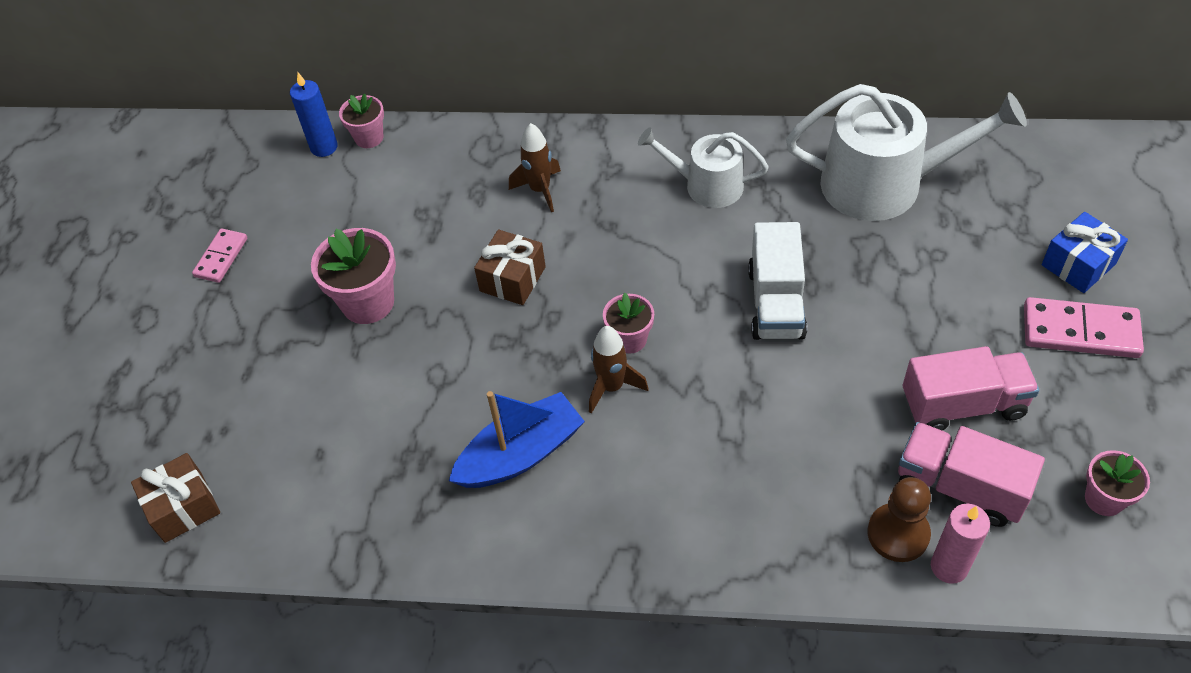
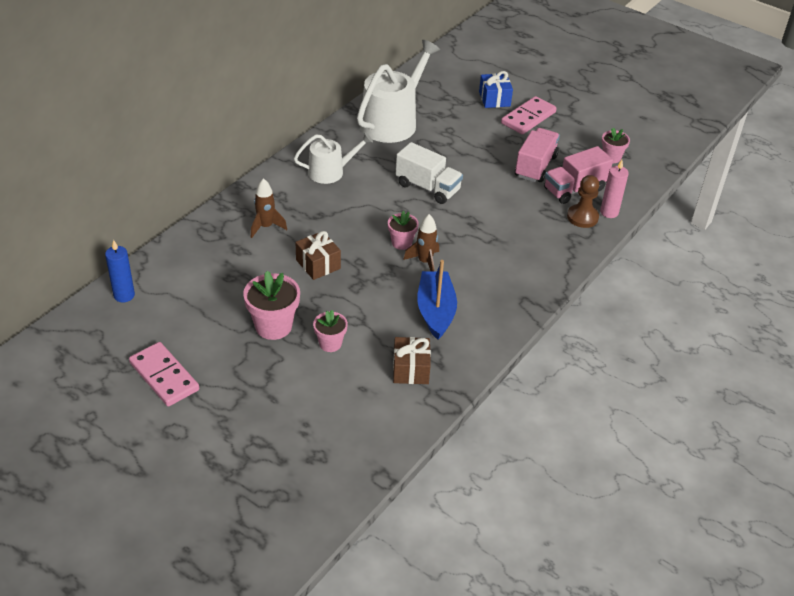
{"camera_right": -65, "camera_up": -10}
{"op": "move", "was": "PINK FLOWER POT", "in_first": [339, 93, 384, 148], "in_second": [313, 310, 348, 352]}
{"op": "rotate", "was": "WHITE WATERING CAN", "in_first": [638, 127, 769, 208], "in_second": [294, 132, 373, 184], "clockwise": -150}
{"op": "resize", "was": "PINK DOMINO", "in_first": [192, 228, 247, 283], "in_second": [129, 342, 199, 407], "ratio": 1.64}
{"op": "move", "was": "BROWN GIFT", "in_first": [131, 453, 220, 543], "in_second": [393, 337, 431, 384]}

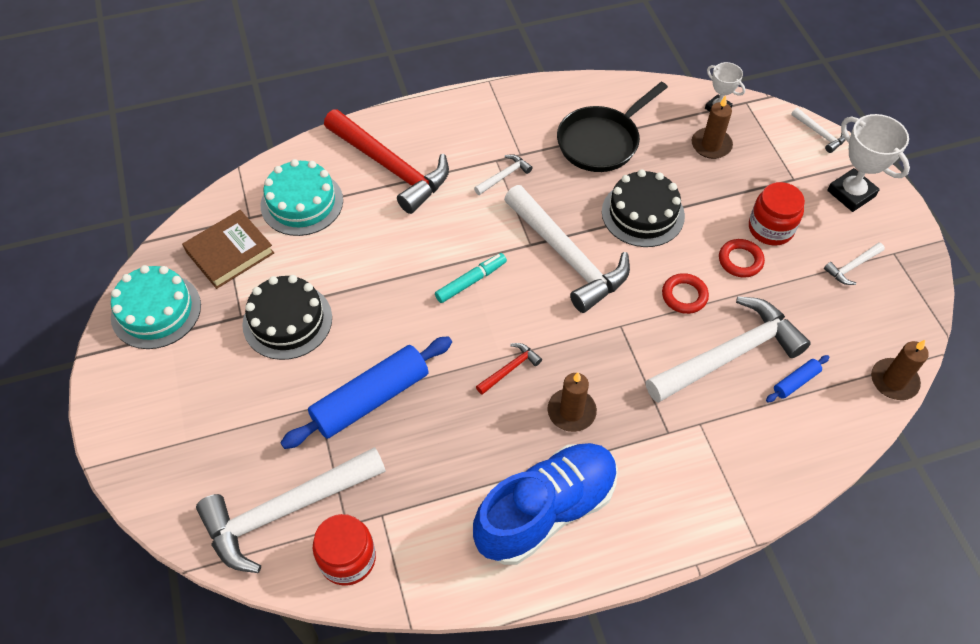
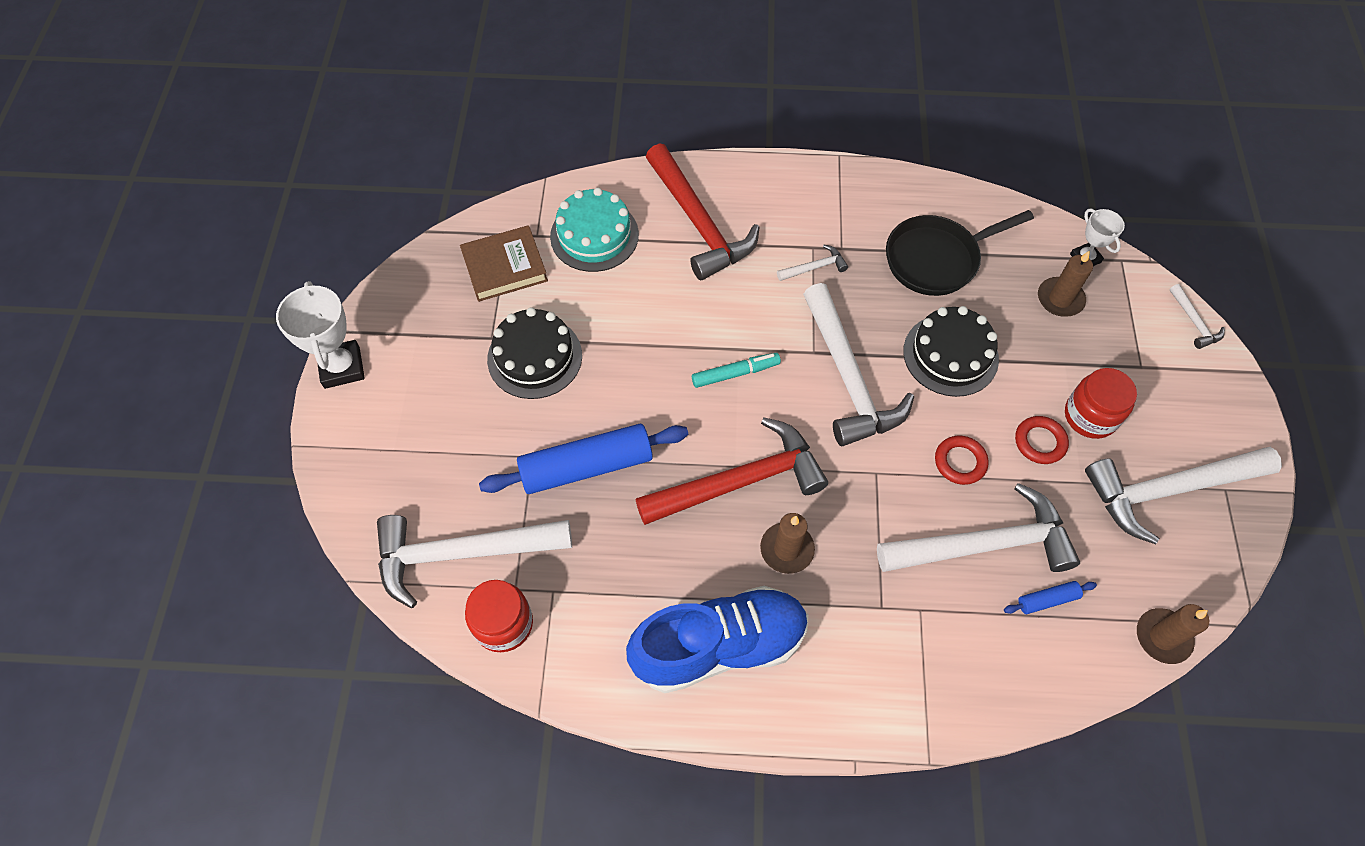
{"camera_right": 20, "camera_up": 5}
{"op": "move", "was": "WHITE TROPHY", "in_first": [827, 114, 910, 212], "in_second": [276, 281, 365, 389]}
{"op": "resize", "was": "WHITE HAMMER", "in_first": [824, 242, 885, 285], "in_second": [1085, 447, 1282, 544], "ratio": 2.37}
{"op": "delete", "was": "TURQUOISE CAKE", "in_first": [111, 265, 201, 349]}
{"op": "resize", "was": "RED HAMMER", "in_first": [476, 343, 542, 395], "in_second": [635, 417, 828, 525], "ratio": 2.37}

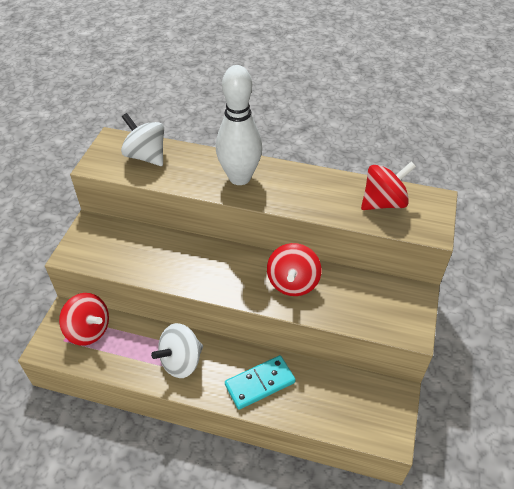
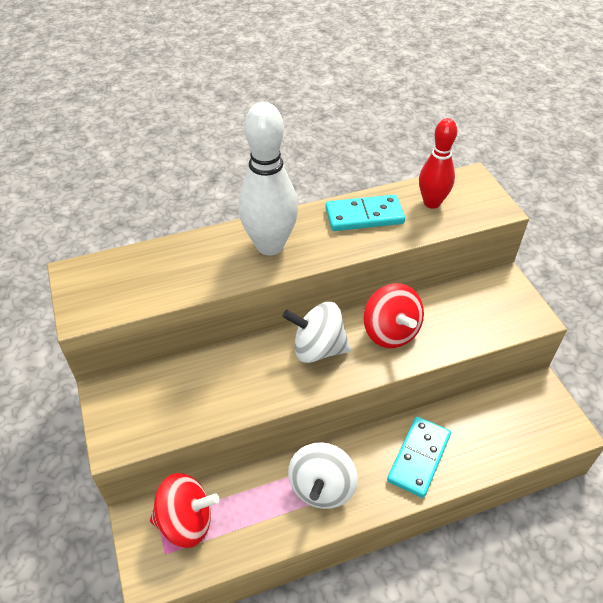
{"camera_right": -35, "camera_up": 0}
{"op": "move", "was": "WHITE SPINNING TOP", "in_first": [121, 113, 164, 166], "in_second": [283, 302, 351, 363]}
{"op": "replace", "was": "RED SPINNING TOP", "now": "RED BOWLING PIN", "in_first": [361, 162, 416, 210], "in_second": [419, 118, 457, 209]}
{"op": "insert", "now": "TURQUOISE DOMINO", "in_second": [326, 195, 405, 231]}

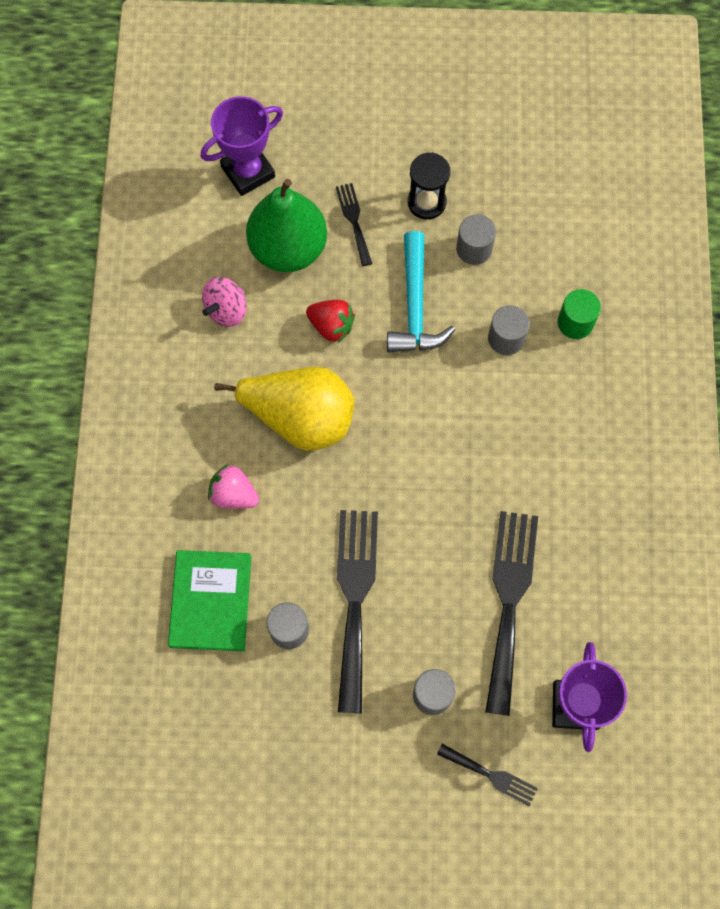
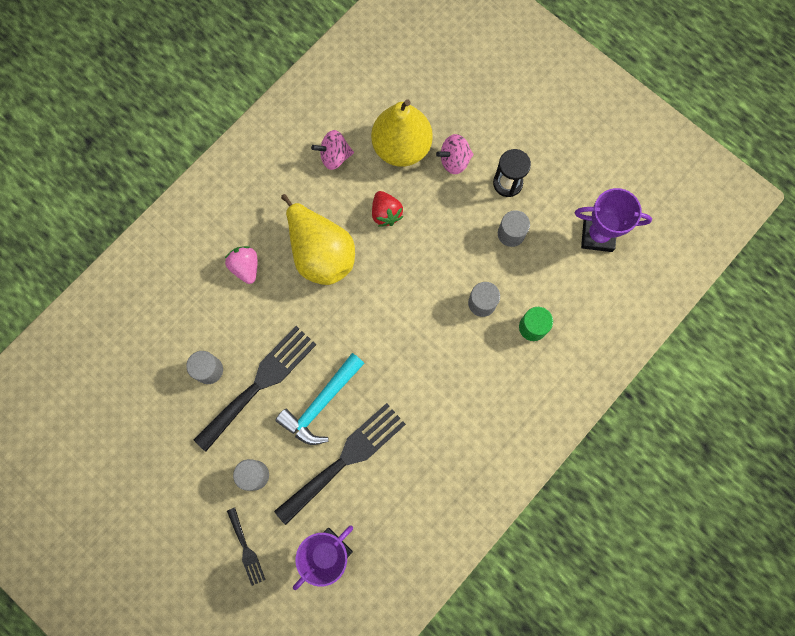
{"camera_right": 40, "camera_up": 5}
{"op": "move", "was": "PURPLE TROPHY", "in_first": [201, 96, 283, 196], "in_second": [575, 188, 652, 252]}
{"op": "recolor", "was": "GREEN PEAR", "now": "YELLOW PEAR", "in_first": [246, 179, 327, 272], "in_second": [371, 99, 433, 167]}
{"op": "replace", "was": "BLACK FORK", "now": "PINK SPINNING TOP", "in_first": [336, 183, 372, 266], "in_second": [436, 134, 473, 174]}
{"op": "move", "was": "TURQUOISE HAMMER", "in_first": [387, 231, 455, 352], "in_second": [275, 353, 365, 445]}
{"op": "delete", "was": "GREEN BOOK", "in_first": [168, 550, 251, 651]}

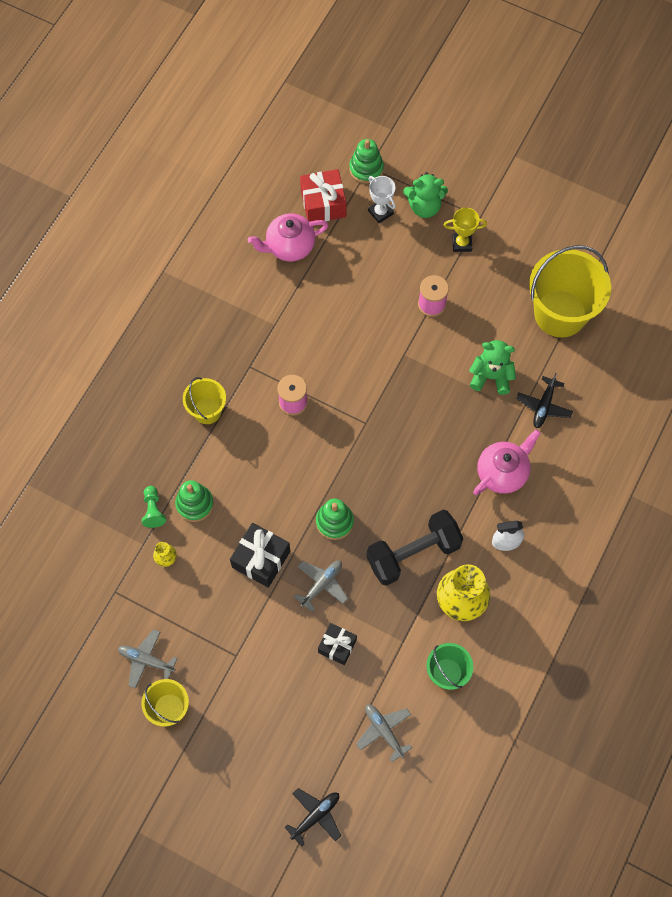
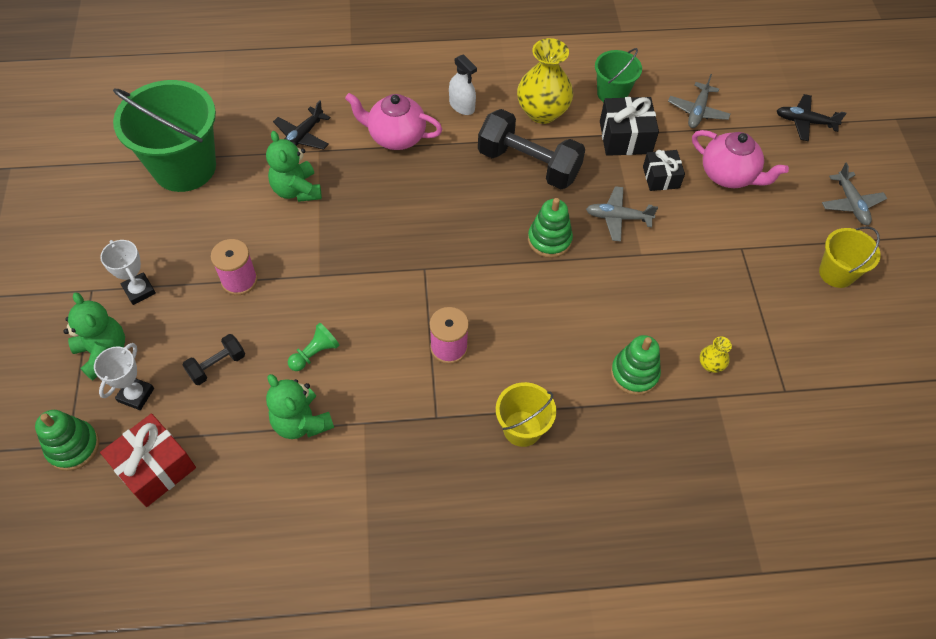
{"camera_right": -125, "camera_up": -10}
{"op": "recolor", "was": "YELLOW TROPHY", "now": "WHITE TROPHY", "in_first": [444, 208, 487, 252], "in_second": [100, 240, 156, 305]}
{"op": "move", "was": "PINK TEAPOT", "in_first": [248, 214, 328, 261], "in_second": [692, 130, 789, 188]}
{"op": "recolor", "was": "YELLOW BUCKET", "now": "GREEN BUCKET", "in_first": [529, 245, 611, 338], "in_second": [113, 80, 216, 192]}
{"op": "rotate", "was": "BLACK PLANE", "in_first": [516, 373, 573, 428], "in_second": [273, 100, 331, 150], "clockwise": 135}
{"op": "move", "was": "GREEN PAWN", "in_first": [142, 486, 166, 528], "in_second": [288, 323, 340, 371]}
{"op": "move", "was": "BLACK GIFT", "in_first": [230, 523, 290, 588], "in_second": [600, 97, 659, 156]}
{"op": "move", "was": "GREY PLANE", "in_first": [118, 629, 177, 689], "in_second": [822, 163, 887, 225]}
{"op": "insert", "now": "BLACK DUMBBELL", "in_second": [183, 334, 245, 385]}
{"op": "insert", "now": "GREEN TEDDY BEAR", "in_second": [266, 374, 334, 439]}

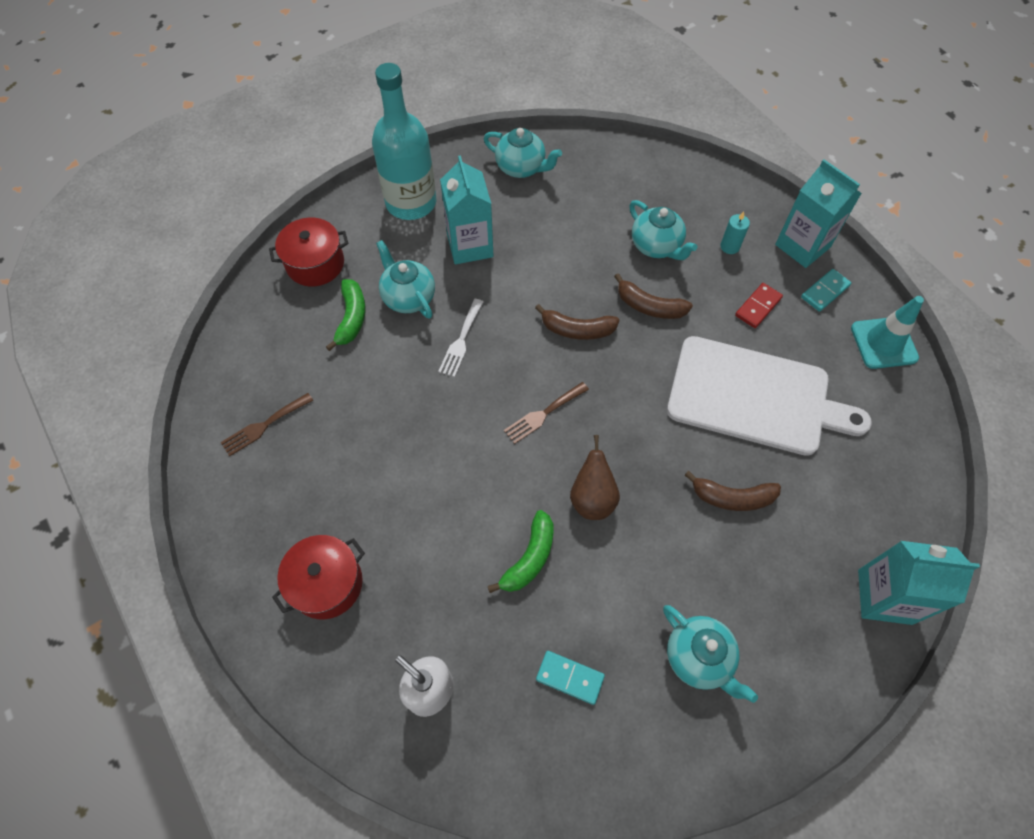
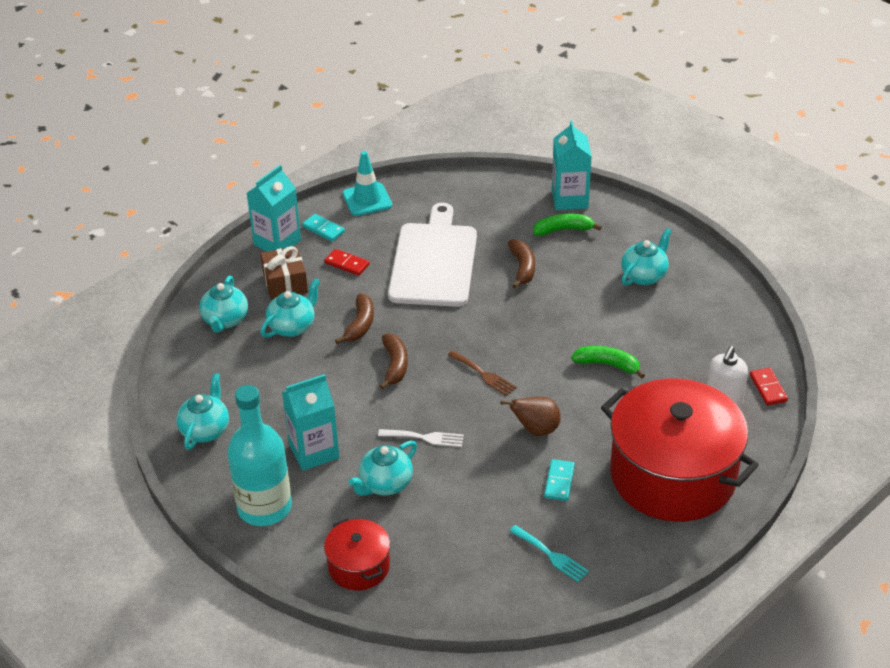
{"camera_right": -100, "camera_up": -20}
{"op": "replace", "was": "TURQUOISE CANDLE", "now": "BROWN GIFT", "in_first": [720, 211, 750, 254], "in_second": [261, 246, 308, 300]}
{"op": "move", "was": "GREEN BANANA", "in_first": [326, 279, 366, 351], "in_second": [533, 214, 602, 236]}
{"op": "recolor", "was": "BROWN FORK", "now": "TURQUOISE FORK", "in_first": [220, 393, 314, 456], "in_second": [510, 525, 589, 582]}
{"op": "move", "was": "BROWN PEAR", "in_first": [570, 435, 620, 520], "in_second": [500, 397, 561, 436]}
{"op": "resize", "was": "RED POT", "in_first": [272, 535, 365, 619], "in_second": [601, 378, 759, 522], "ratio": 2.14}
{"op": "move", "was": "TURQUOISE DOMINO", "in_first": [536, 651, 605, 705], "in_second": [544, 459, 575, 501]}
{"op": "insert", "now": "TURQUOISE TEAPOT", "in_second": [199, 276, 248, 333]}
{"op": "insert", "now": "RED DOMINO", "in_second": [750, 367, 788, 405]}

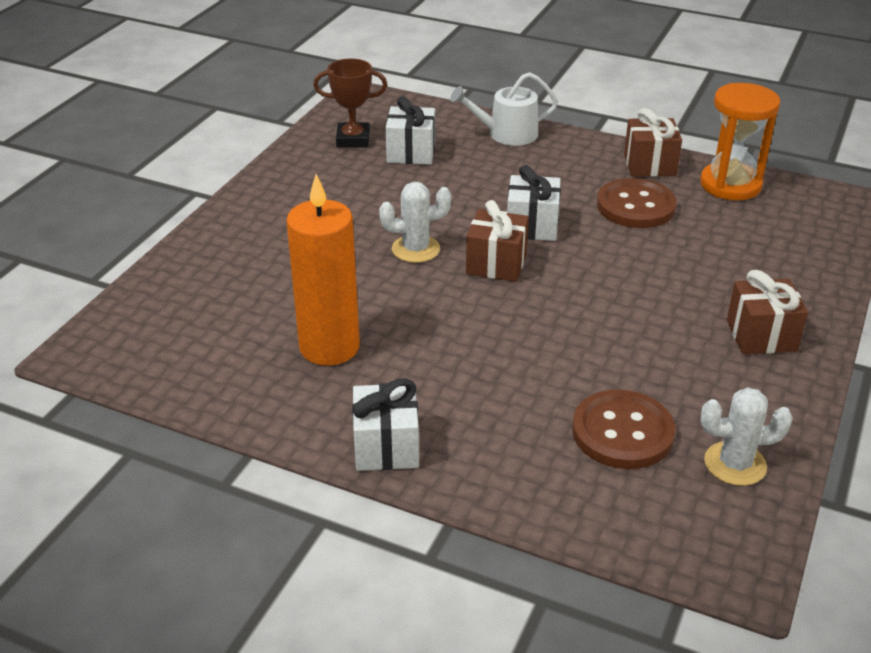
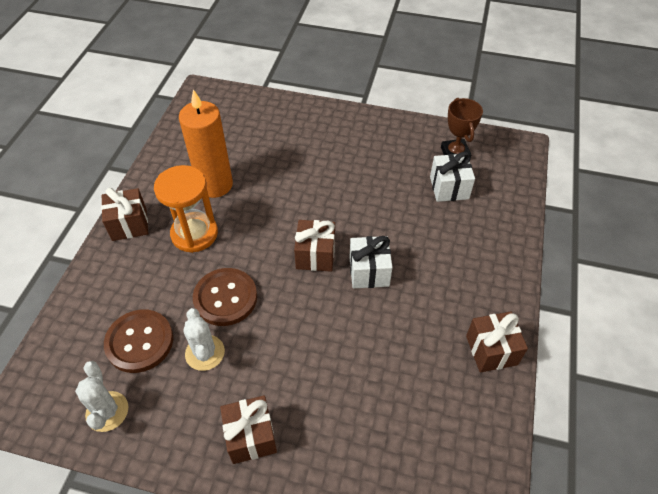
{"camera_right": 80, "camera_up": 15}
{"op": "delete", "was": "WHITE WATERING CAN", "in_first": [450, 72, 558, 146]}
{"op": "move", "was": "ORANGE HOURGLASS", "in_first": [700, 83, 780, 200], "in_second": [154, 165, 218, 253]}
{"op": "move", "was": "BROWN BUTTON", "in_first": [597, 178, 677, 228], "in_second": [193, 268, 257, 326]}
{"op": "move", "was": "WHITE CACTUS", "in_first": [379, 182, 451, 263], "in_second": [183, 308, 225, 371]}
{"op": "recolor", "was": "WHITE GIFT", "now": "BROWN GIFT", "in_first": [352, 378, 419, 471], "in_second": [101, 187, 149, 241]}

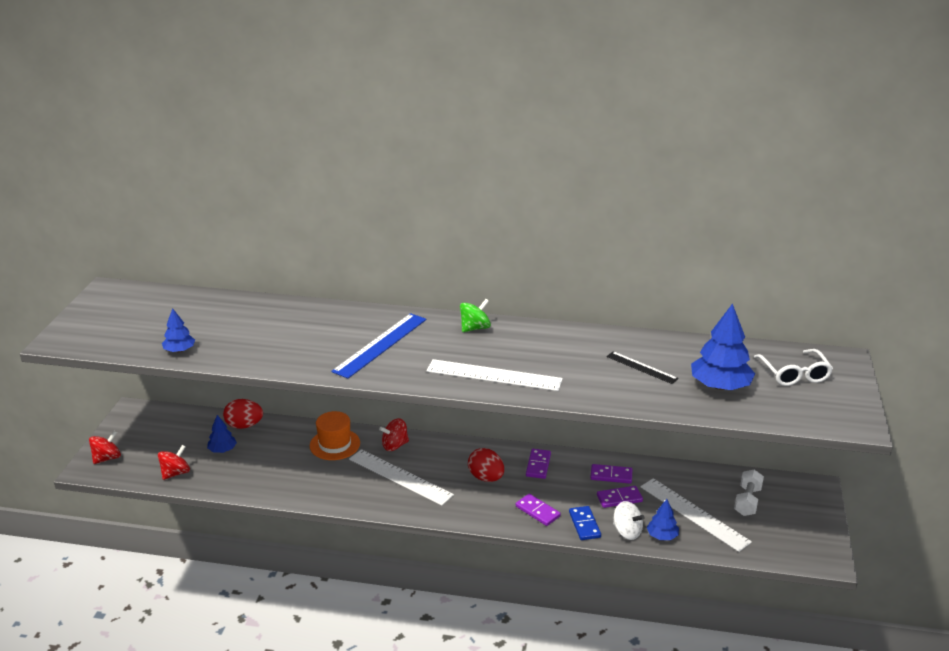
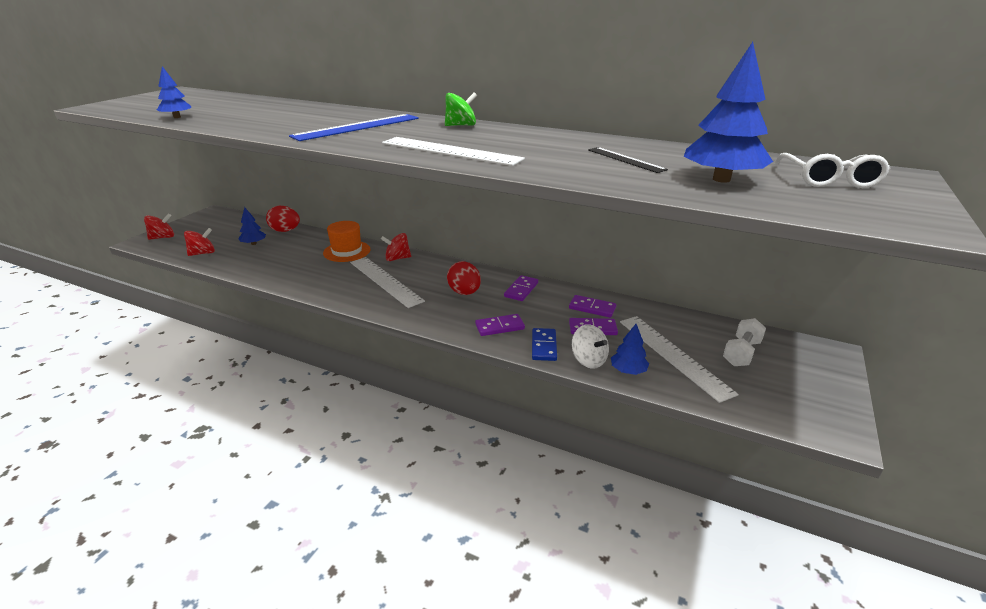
{"camera_right": 15, "camera_up": 0}
{"op": "rotate", "was": "PURPLE DOMINO", "in_first": [516, 494, 561, 526], "in_second": [475, 314, 525, 336], "clockwise": -75}

